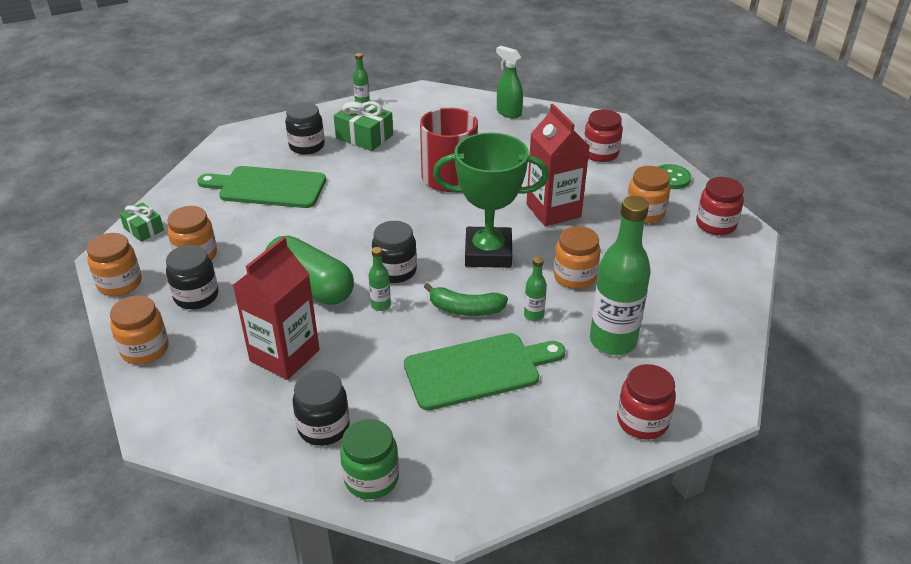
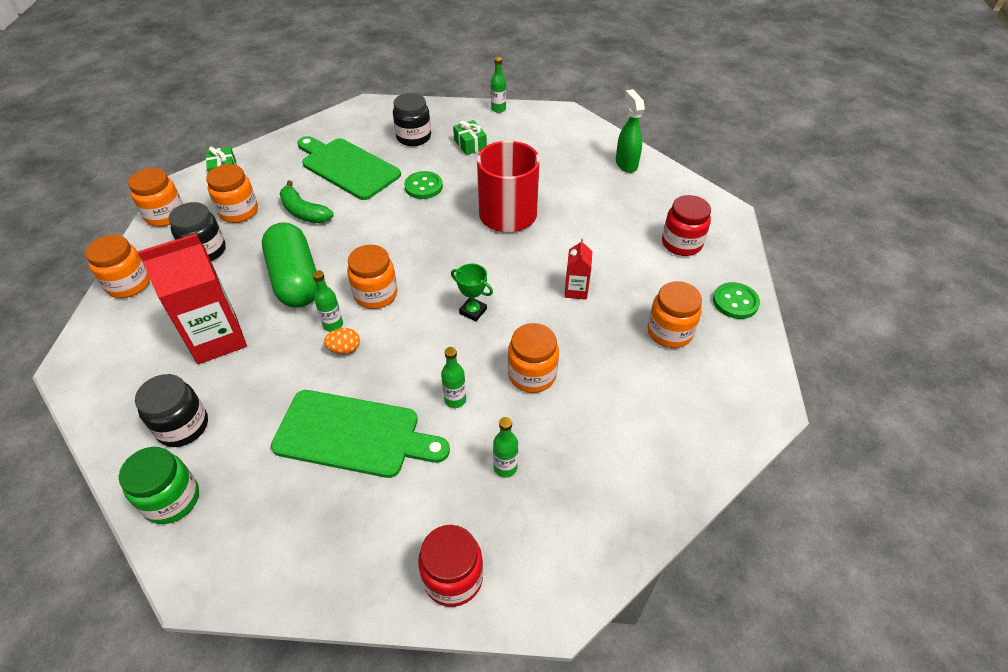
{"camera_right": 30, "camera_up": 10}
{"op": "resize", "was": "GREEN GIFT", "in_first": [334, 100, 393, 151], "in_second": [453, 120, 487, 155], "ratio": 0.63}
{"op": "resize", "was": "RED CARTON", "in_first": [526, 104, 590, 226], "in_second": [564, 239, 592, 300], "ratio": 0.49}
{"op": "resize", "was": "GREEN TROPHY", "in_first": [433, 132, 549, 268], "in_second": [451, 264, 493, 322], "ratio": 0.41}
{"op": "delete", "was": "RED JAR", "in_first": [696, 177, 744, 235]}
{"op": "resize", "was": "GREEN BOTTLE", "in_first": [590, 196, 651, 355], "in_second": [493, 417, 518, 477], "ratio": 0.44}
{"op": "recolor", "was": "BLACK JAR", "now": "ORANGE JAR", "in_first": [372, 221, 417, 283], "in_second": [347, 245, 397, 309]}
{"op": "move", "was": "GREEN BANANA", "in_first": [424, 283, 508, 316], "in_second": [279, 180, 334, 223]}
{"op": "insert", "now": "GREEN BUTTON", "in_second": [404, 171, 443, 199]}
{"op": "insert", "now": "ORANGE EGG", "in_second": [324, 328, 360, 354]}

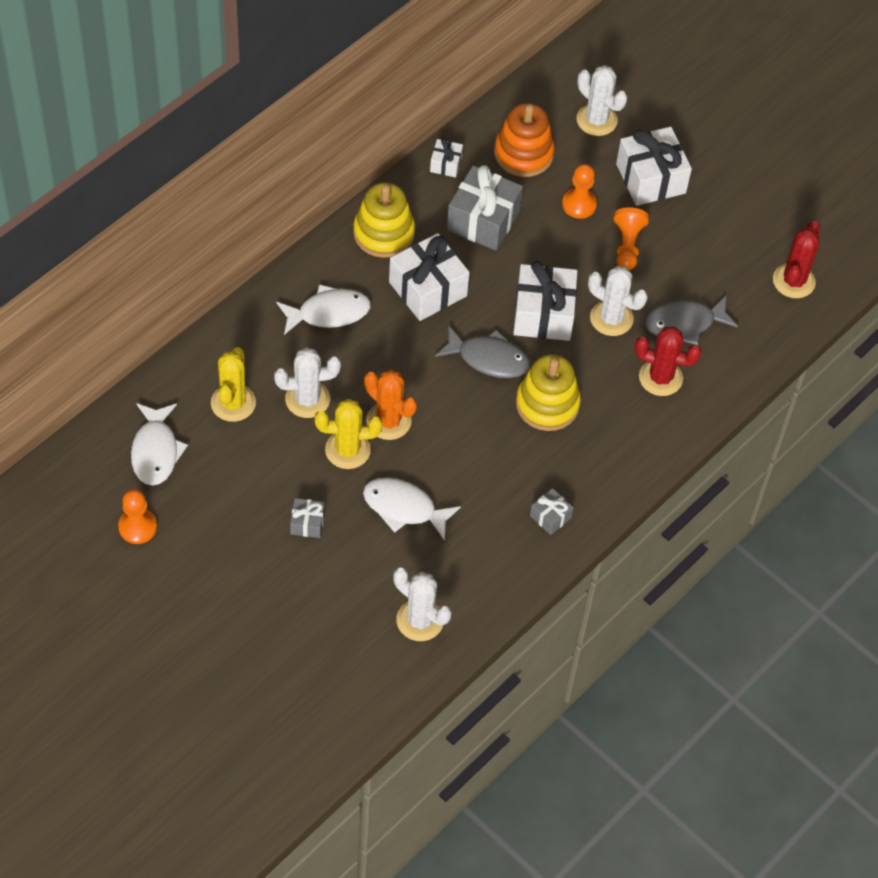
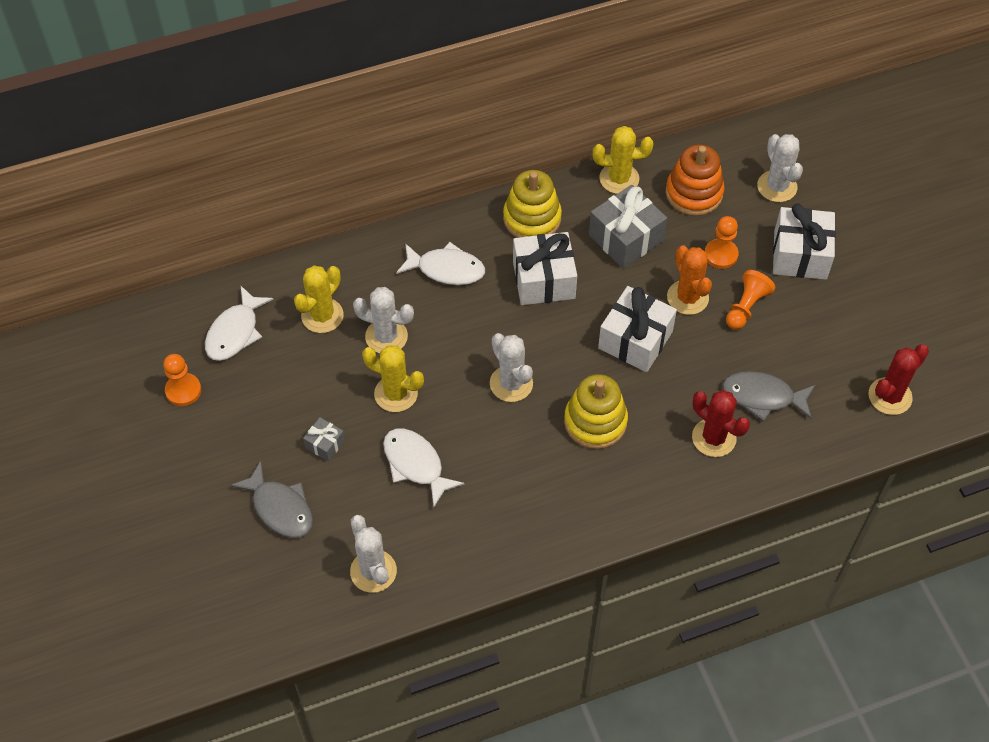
{"camera_right": 30, "camera_up": 0}
{"op": "replace", "was": "WHITE GIFT", "now": "YELLOW CACTUS", "in_first": [430, 138, 463, 178], "in_second": [593, 126, 653, 194]}
{"op": "move", "was": "WHITE CACTUS", "in_first": [588, 266, 648, 336], "in_second": [490, 333, 533, 402]}
{"op": "move", "was": "GREY FISH", "in_first": [435, 325, 530, 378], "in_second": [230, 461, 313, 538]}
{"op": "move", "was": "ORANGE CACTUS", "in_first": [364, 370, 417, 440], "in_second": [667, 245, 712, 315]}
{"op": "delete", "was": "GREY GIFT", "in_first": [530, 488, 573, 535]}

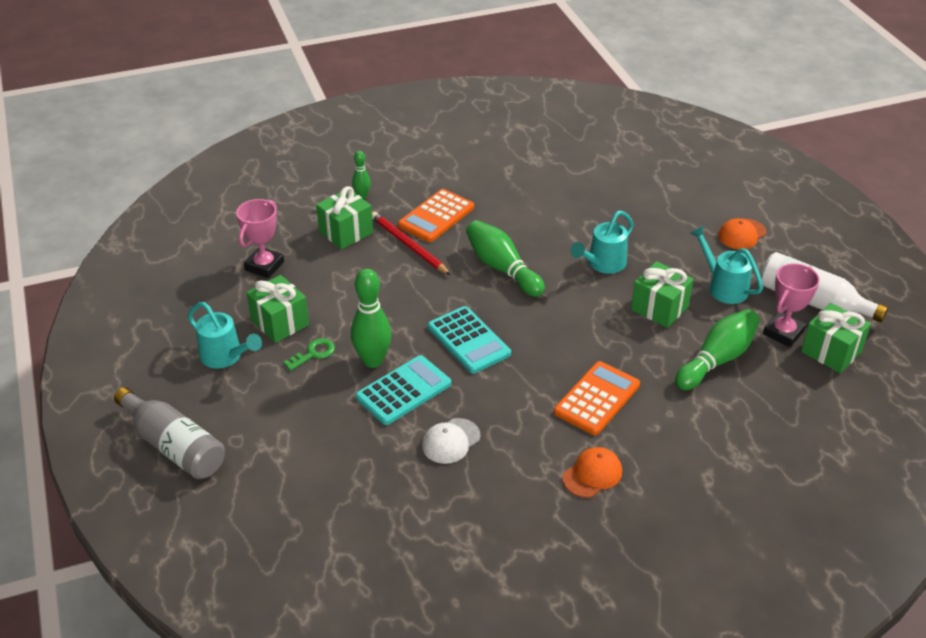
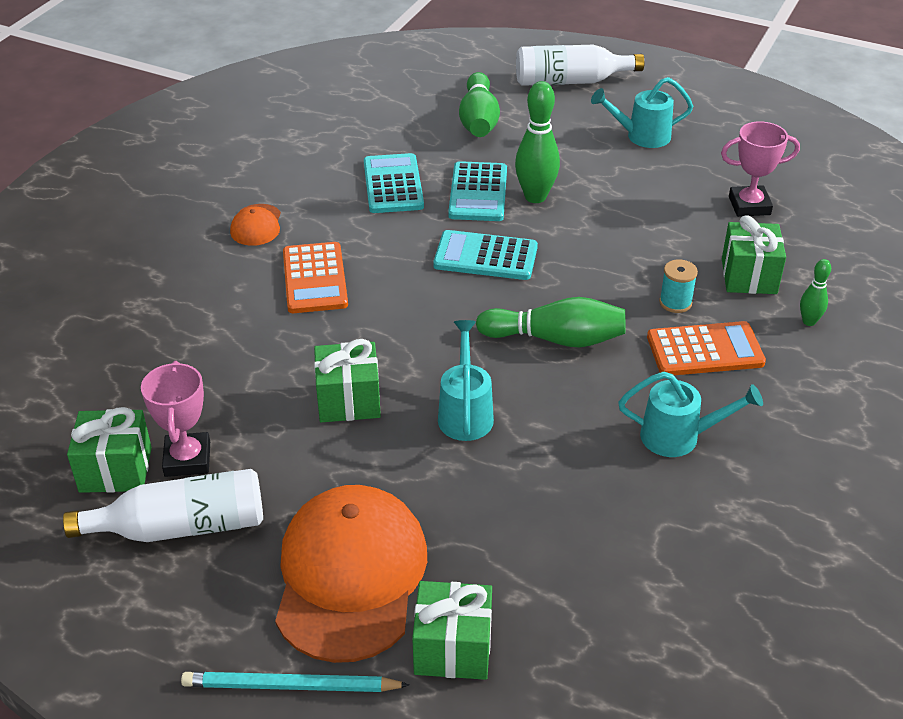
{"camera_right": 135, "camera_up": 0}
{"op": "rotate", "was": "ORANGE CALCULATOR", "in_first": [398, 189, 474, 242], "in_second": [647, 321, 766, 375], "clockwise": 90}
{"op": "rotate", "was": "PINK TROPHY", "in_first": [236, 199, 284, 278], "in_second": [721, 121, 800, 217], "clockwise": -75}
{"op": "replace", "was": "RED PENCIL", "now": "TURQUOISE SPOOL", "in_first": [372, 212, 451, 275], "in_second": [659, 260, 698, 313]}
{"op": "resize", "was": "ORANGE CAP", "in_first": [718, 218, 767, 249], "in_second": [275, 485, 427, 663], "ratio": 2.25}
{"op": "move", "was": "TURQUOISE WATERING CAN", "in_first": [690, 226, 763, 304], "in_second": [618, 372, 763, 457]}
{"op": "move", "was": "GREEN GIFT", "in_first": [246, 275, 309, 343], "in_second": [412, 581, 492, 680]}
{"op": "move", "was": "GREEN BOWLING PIN", "in_first": [675, 309, 760, 390], "in_second": [459, 72, 500, 137]}
{"op": "delete", "was": "GREEN KEY", "in_first": [283, 338, 335, 371]}
{"op": "recolor", "was": "GREY BOTTLE", "now": "WHITE BOTTLE", "in_first": [114, 387, 225, 479], "in_second": [516, 45, 645, 86]}
{"op": "replace", "was": "WHITE CAP", "now": "TURQUOISE CALCULATOR", "in_first": [422, 418, 481, 464], "in_second": [364, 153, 424, 213]}
{"op": "insert", "now": "TURQUOISE PENCIL", "in_second": [181, 672, 409, 692]}

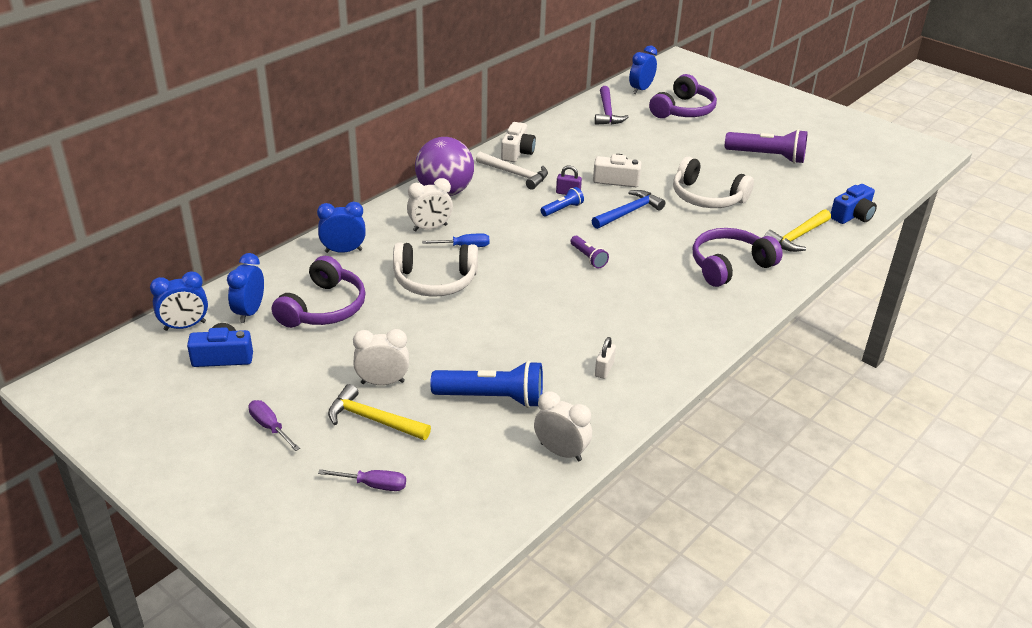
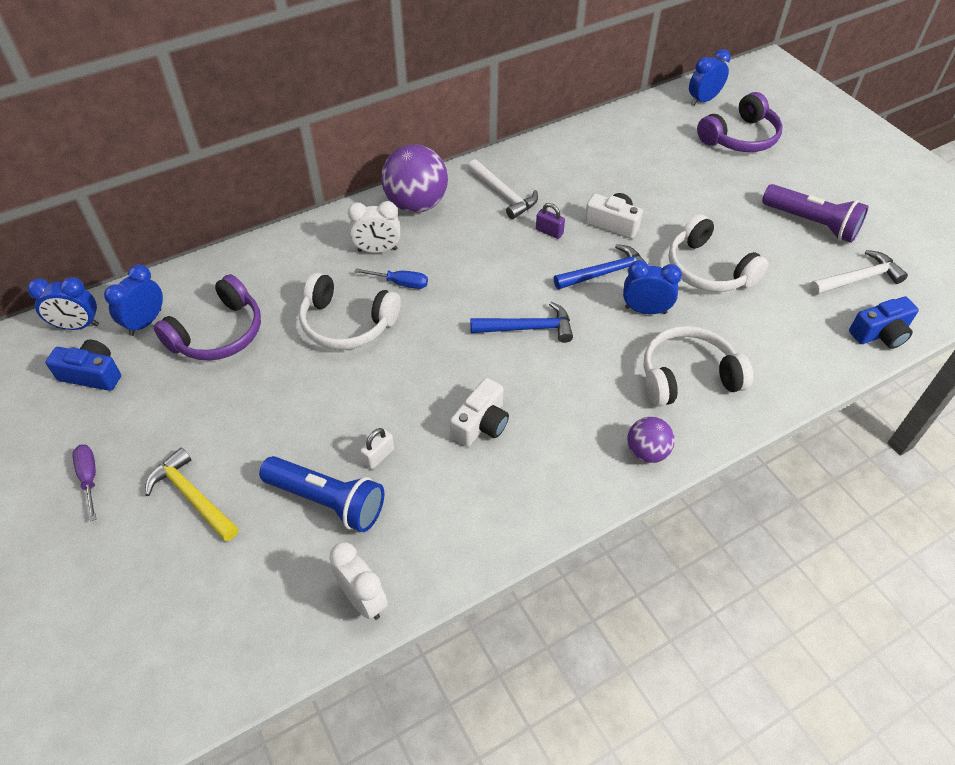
{"camera_right": 20, "camera_up": 15}
{"op": "delete", "was": "PURPLE HAMMER", "in_first": [595, 86, 629, 125]}
{"op": "move", "was": "WHITE CAMERA", "in_first": [501, 122, 536, 162], "in_second": [450, 378, 509, 447]}
{"op": "delete", "was": "BLUE FLASHLIGHT", "in_first": [541, 187, 584, 216]}
{"op": "move", "was": "BLUE CLOCK", "in_first": [317, 202, 366, 253], "in_second": [623, 260, 682, 314]}
{"op": "delete", "was": "YELLOW HAMMER", "in_first": [765, 209, 831, 252]}
{"op": "recolor", "was": "PURPLE HEADPHONES", "now": "WHITE HEADPHONES", "in_first": [693, 228, 783, 287], "in_second": [644, 326, 753, 406]}
{"op": "replace", "was": "PURPLE FLASHLIGHT", "now": "BLUE HAMMER", "in_first": [570, 236, 609, 268], "in_second": [470, 302, 573, 343]}
{"op": "delete", "was": "WHITE CLOCK", "in_first": [353, 329, 409, 385]}
{"op": "move", "was": "WHITE PADLOCK", "in_first": [595, 337, 616, 379], "in_second": [360, 428, 394, 470]}
{"op": "delete", "was": "PURPLE SCREWDRIVER", "in_first": [318, 469, 406, 491]}
{"op": "insert", "now": "WHITE HAMMER", "in_second": [810, 250, 908, 295]}
{"op": "insert", "now": "PURPLE BALL", "in_second": [627, 417, 675, 463]}

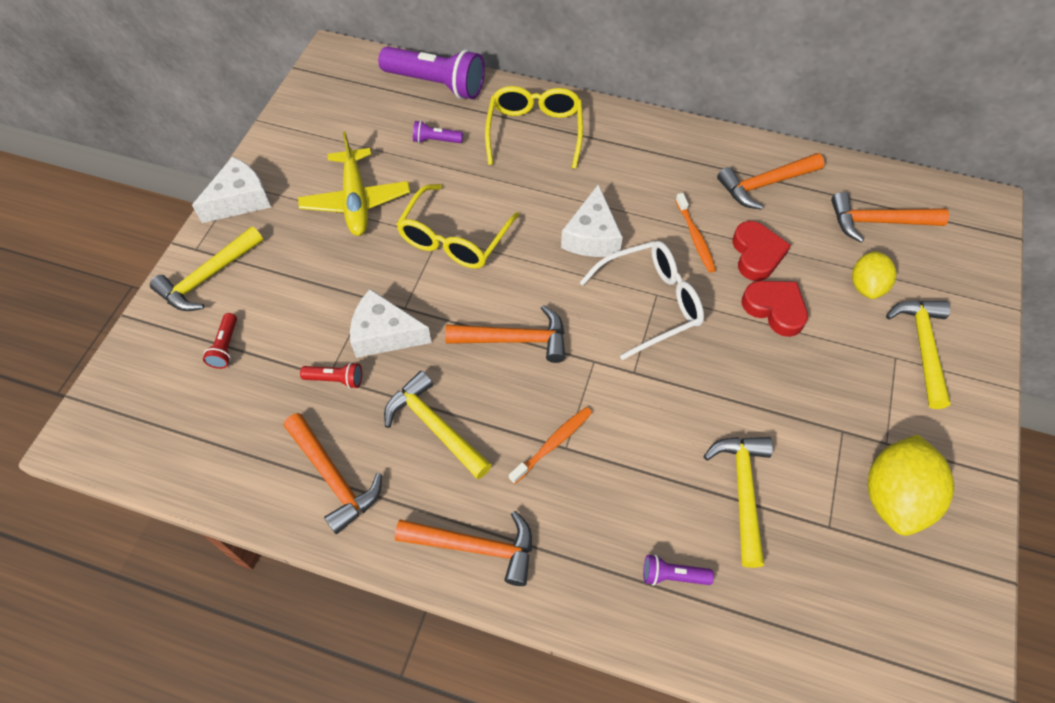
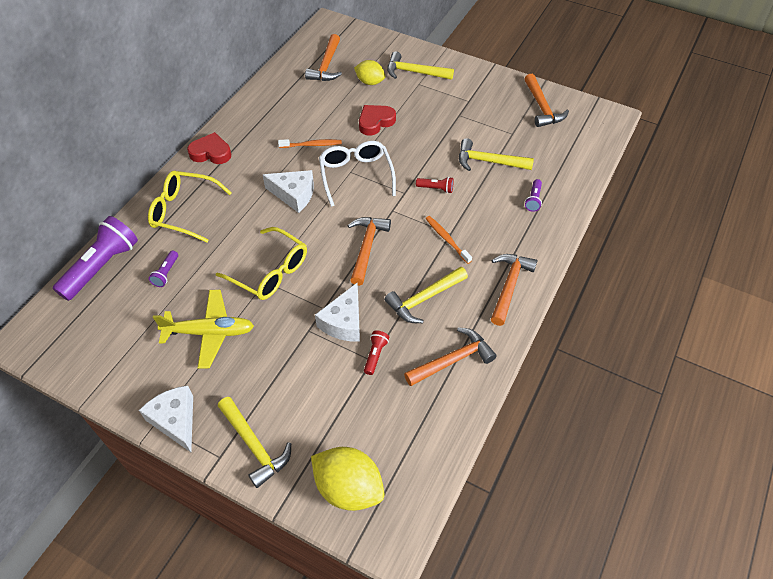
{"camera_right": -80, "camera_up": -5}
{"op": "move", "was": "ORANGE HAMMER", "in_first": [717, 153, 824, 210], "in_second": [525, 74, 569, 127]}
{"op": "move", "was": "RED HEART", "in_first": [732, 221, 791, 281], "in_second": [187, 132, 231, 164]}
{"op": "move", "was": "RED FLASHLIGHT", "in_first": [203, 313, 237, 369], "in_second": [416, 177, 454, 193]}
{"op": "move", "was": "YELLOW LEMON", "in_first": [868, 434, 954, 536], "in_second": [311, 447, 385, 511]}

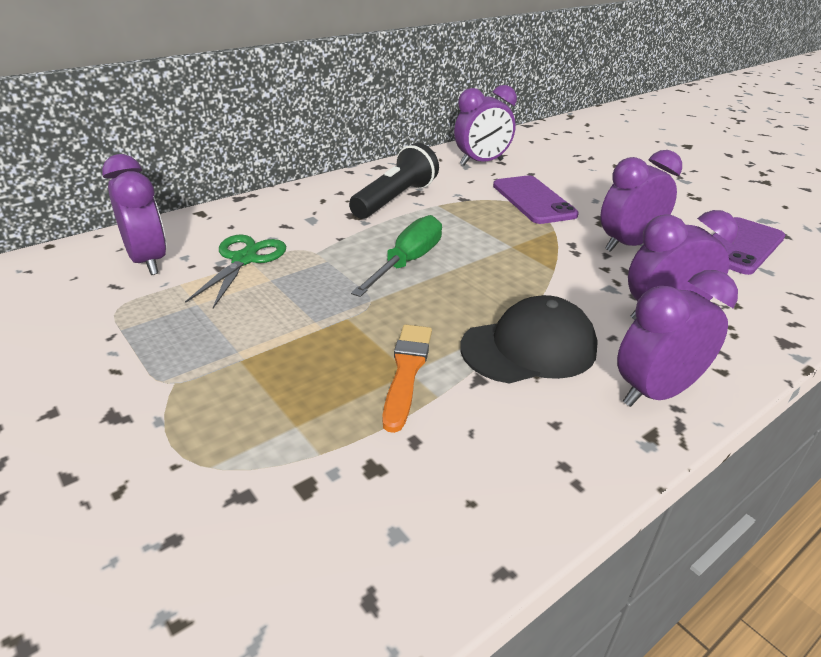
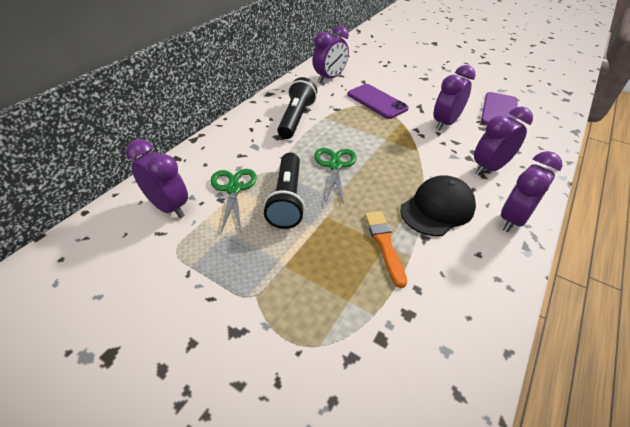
{"camera_right": -20, "camera_up": 10}
{"op": "replace", "was": "GREEN SCREWDRIVER", "now": "GREEN SCISSORS", "in_first": [351, 215, 442, 297], "in_second": [314, 148, 357, 204]}
{"op": "insert", "now": "BLACK FLASHLIGHT", "in_second": [263, 153, 305, 229]}

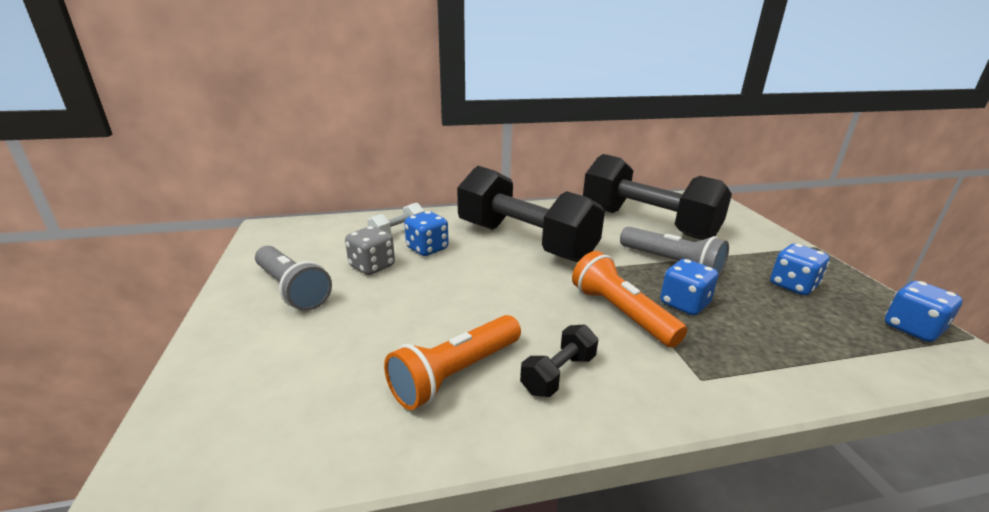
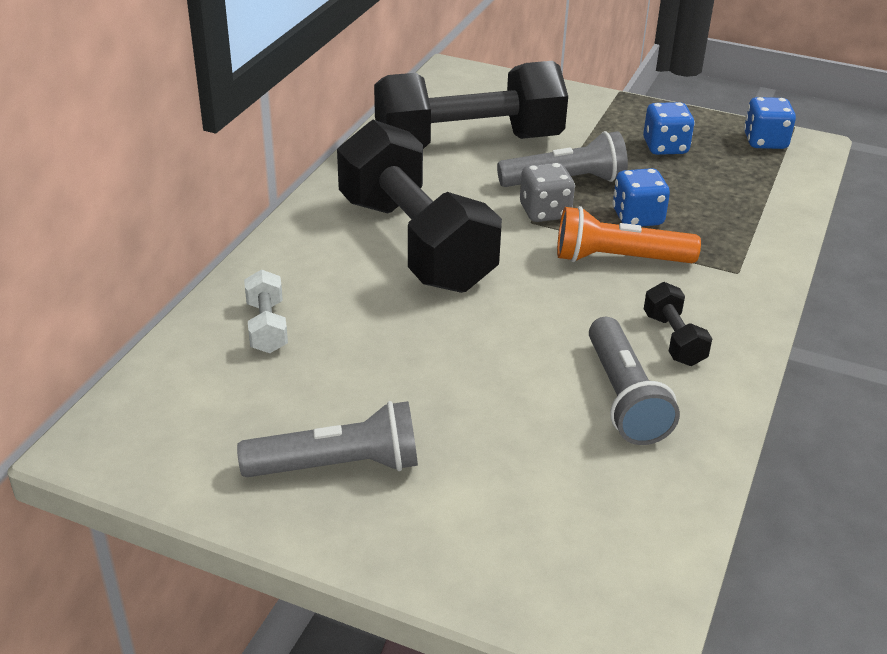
{"camera_right": -55, "camera_up": 10}
{"op": "rotate", "was": "BLACK DUMBBELL", "in_first": [457, 166, 605, 262], "in_second": [337, 120, 502, 293], "clockwise": 75}
{"op": "delete", "was": "BLUE DICE", "in_first": [404, 211, 449, 256]}
{"op": "move", "was": "GREY DICE", "in_first": [345, 226, 395, 275], "in_second": [520, 162, 575, 222]}
{"op": "recolor", "was": "ORANGE FLASHLIGHT", "now": "GREY FLASHLIGHT", "in_first": [384, 315, 521, 410], "in_second": [589, 317, 680, 445]}

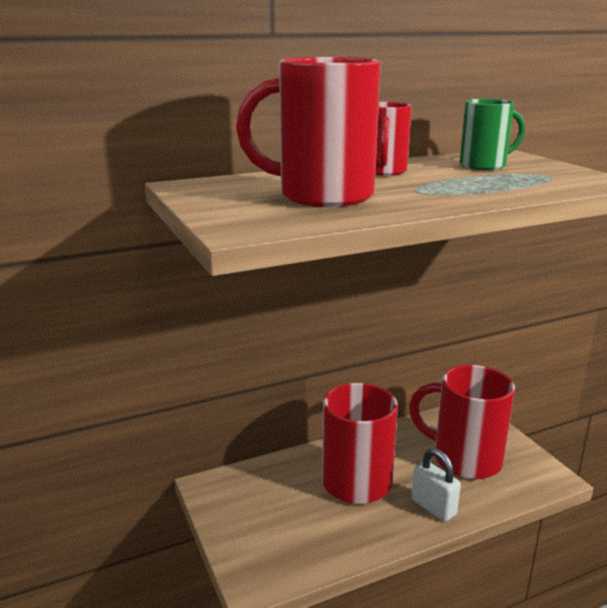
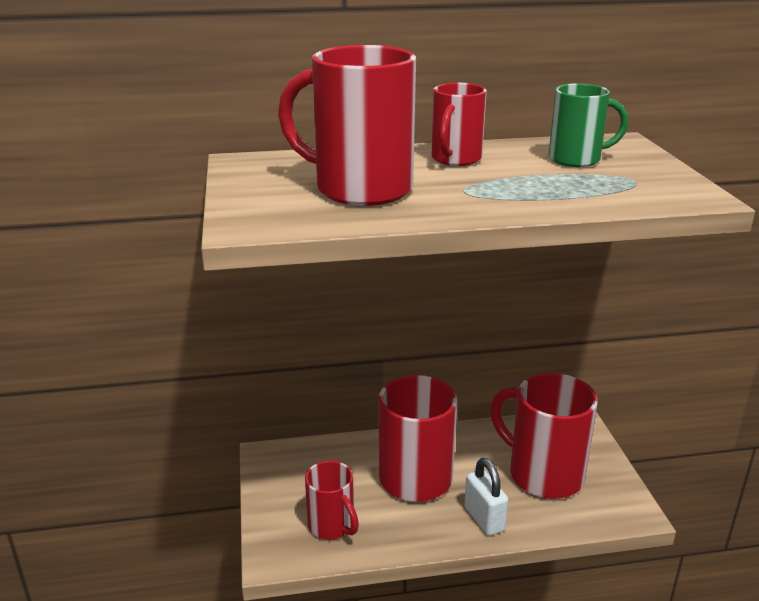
{"camera_right": 15, "camera_up": 5}
{"op": "insert", "now": "RED MUG", "in_second": [305, 461, 359, 540]}

